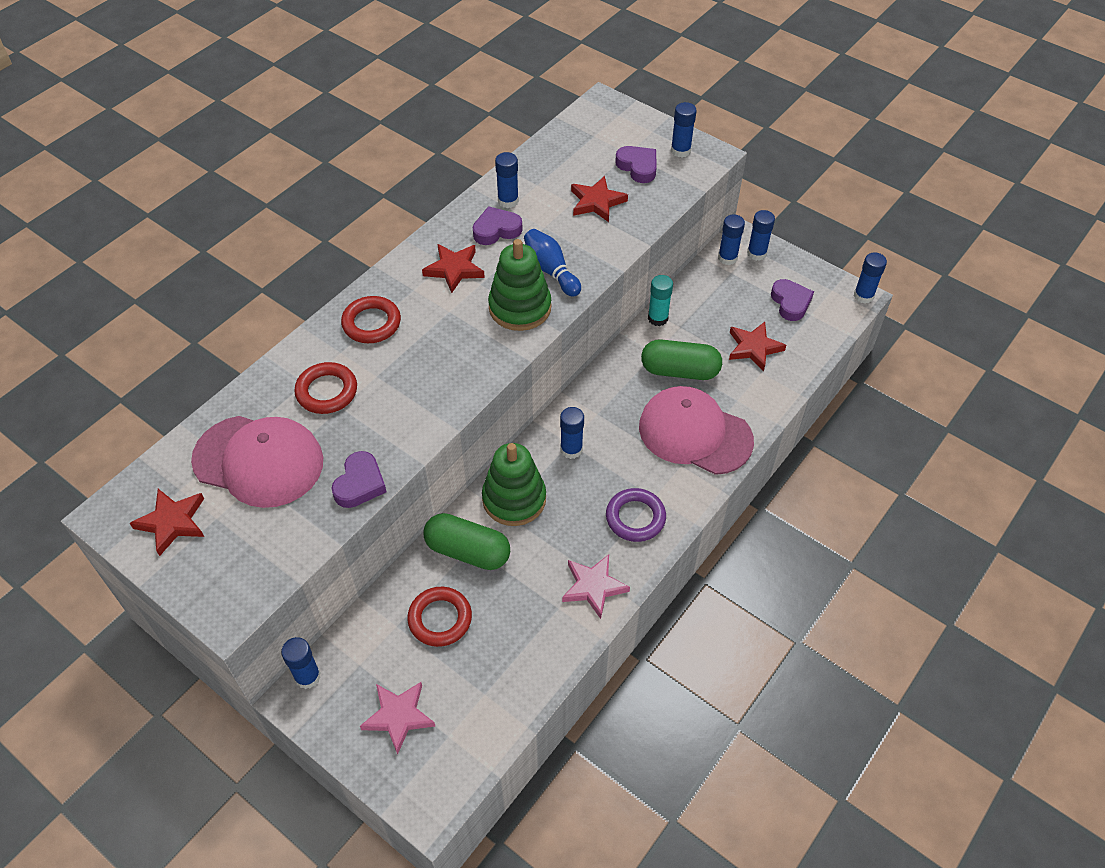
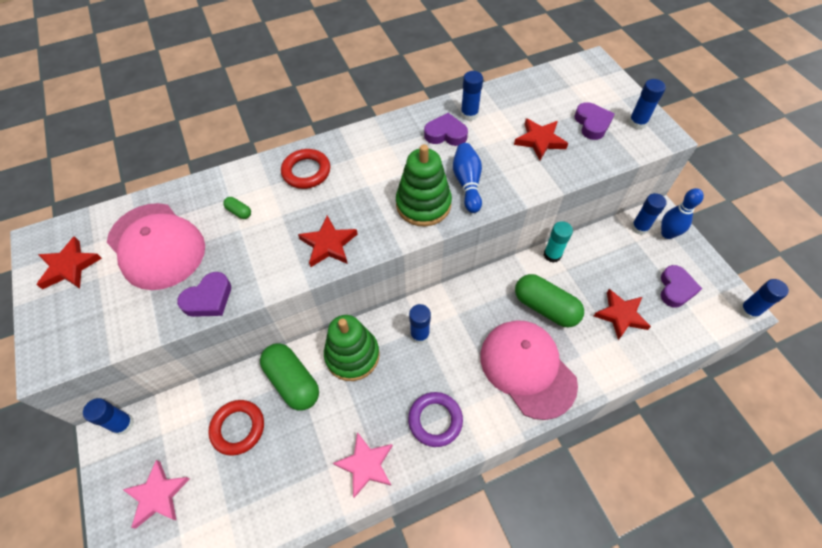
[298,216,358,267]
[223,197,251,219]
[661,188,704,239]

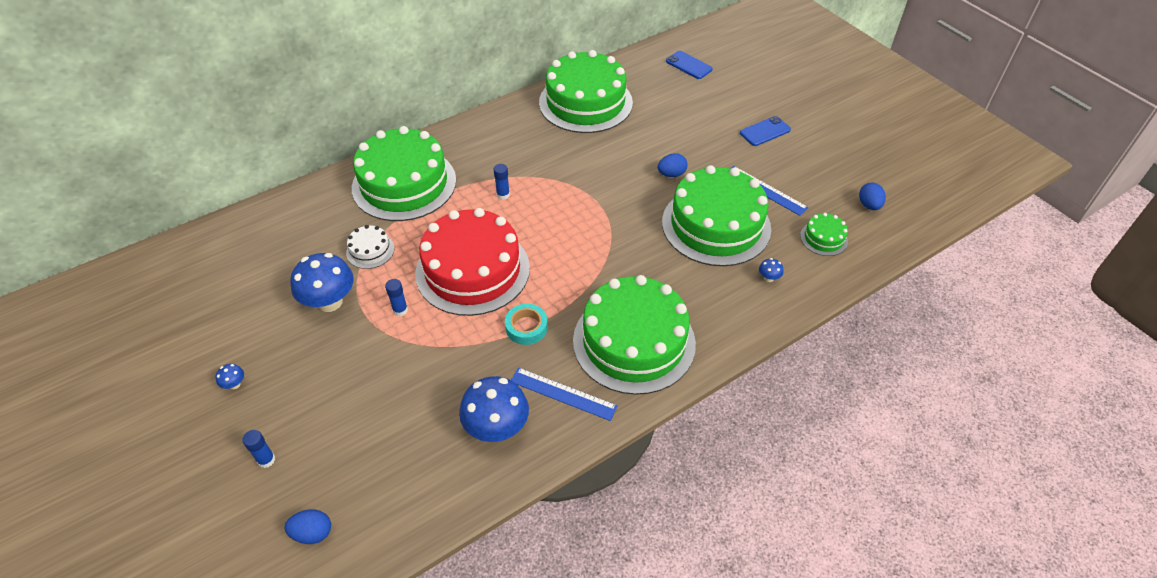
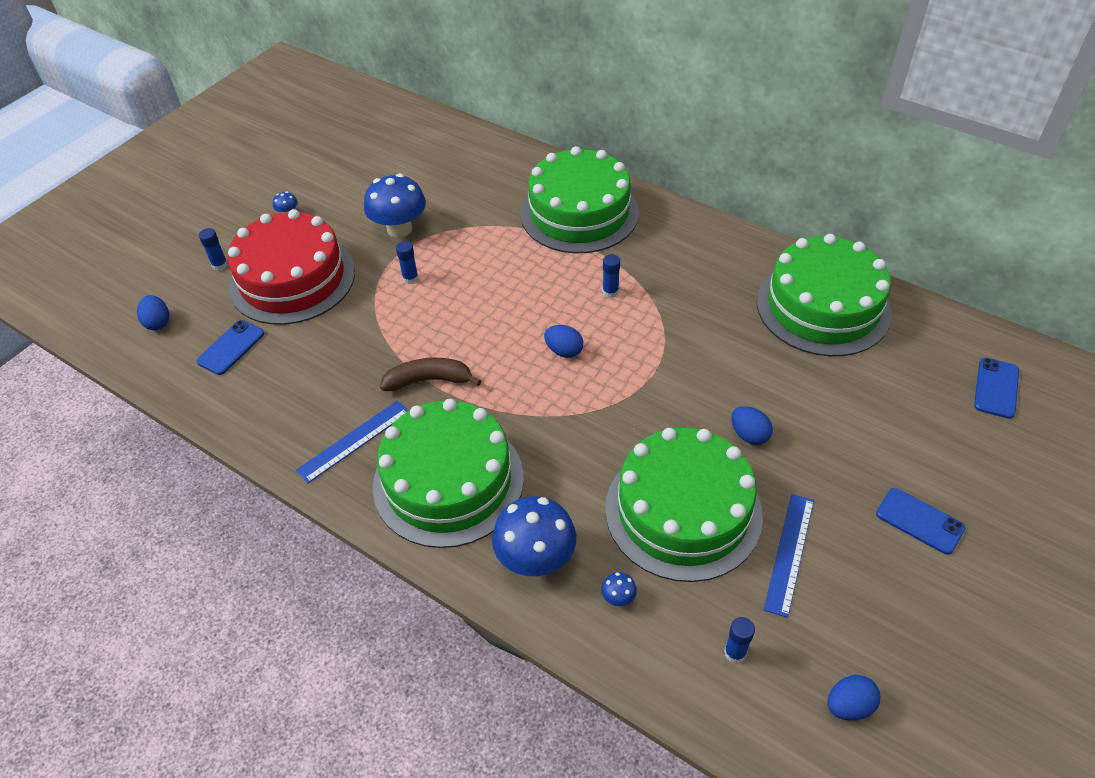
[346,225,394,269] (first image)
[197,320,264,375]
[544,325,583,358]
[228,209,355,325]
[492,496,576,576]
[380,358,481,391]
[724,617,755,664]
[296,400,408,483]

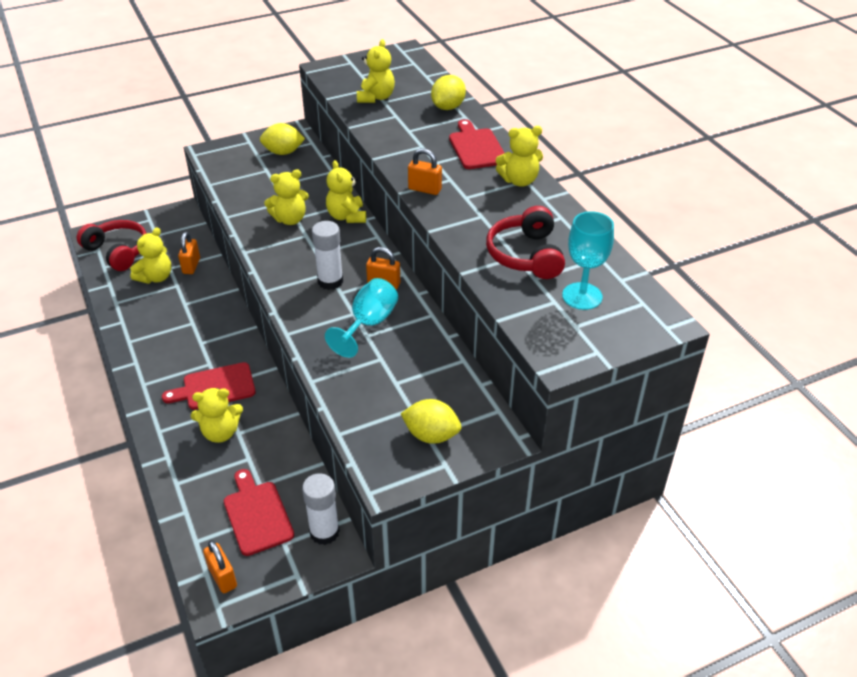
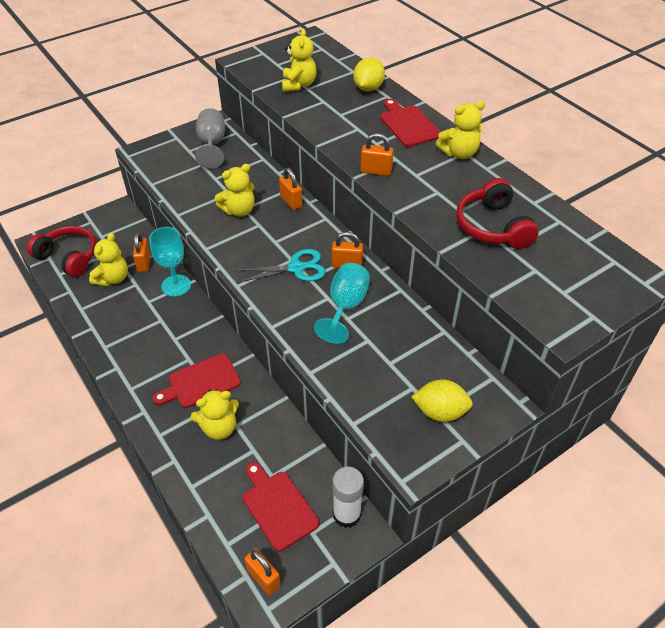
[149,227,191,297]
[195,108,225,169]
[236,249,326,283]
[279,168,303,210]

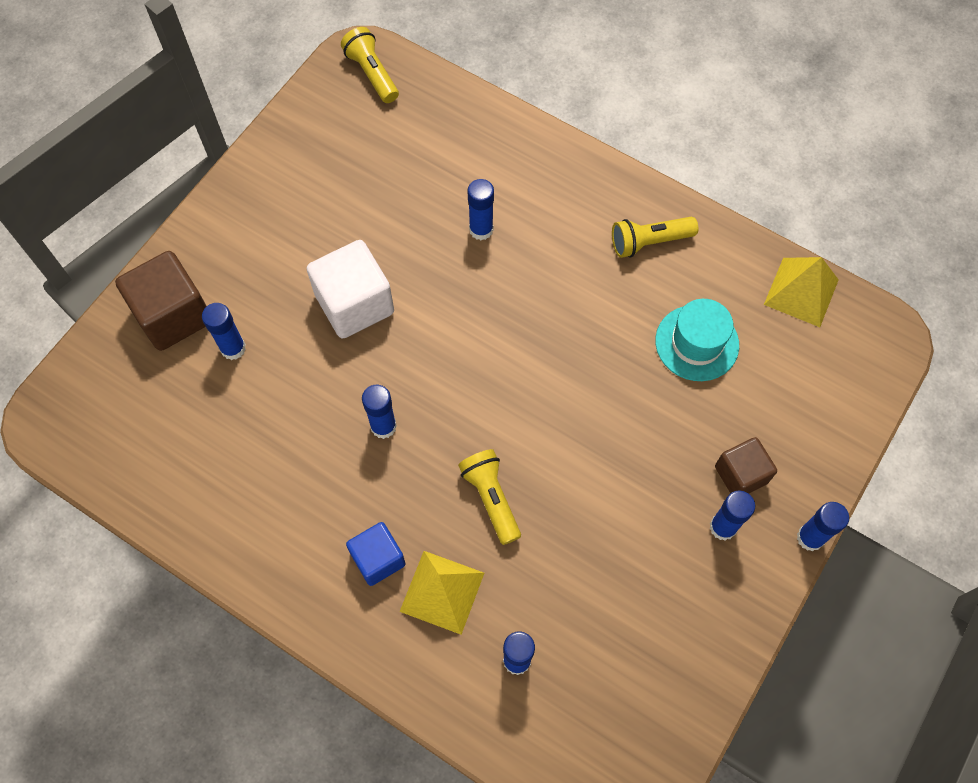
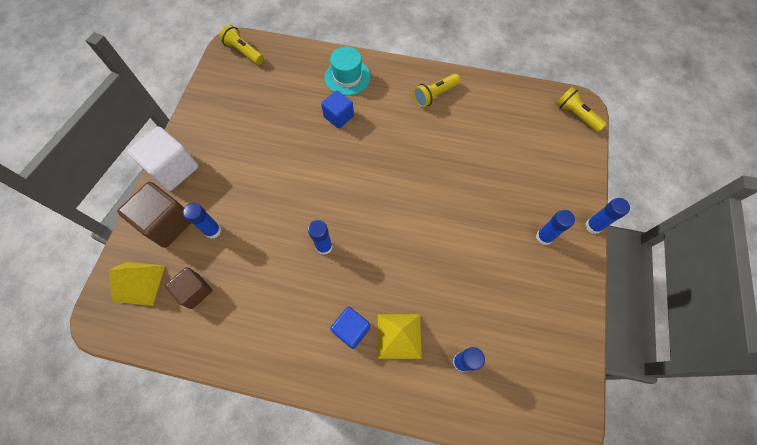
[127,126,198,191]
[556,87,607,132]
[325,47,371,96]
[165,267,212,309]
[109,262,165,306]
[321,90,354,129]

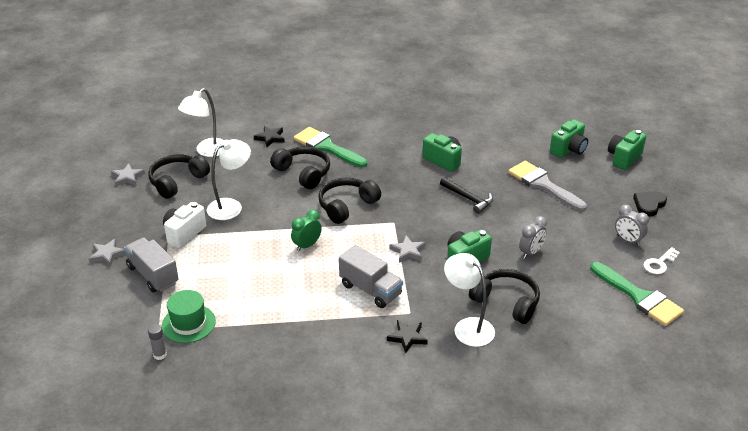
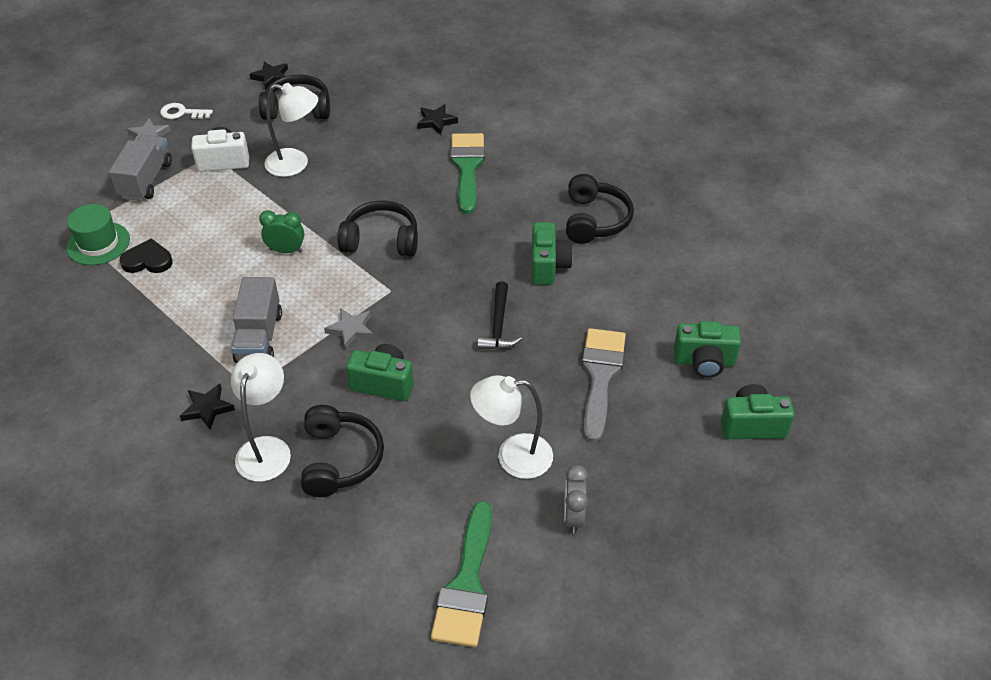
[148,324,167,360] (first image)
[519,216,547,259] (first image)
[470,375,553,479]
[566,174,634,244]
[120,238,173,273]
[160,103,213,119]
[250,61,288,90]

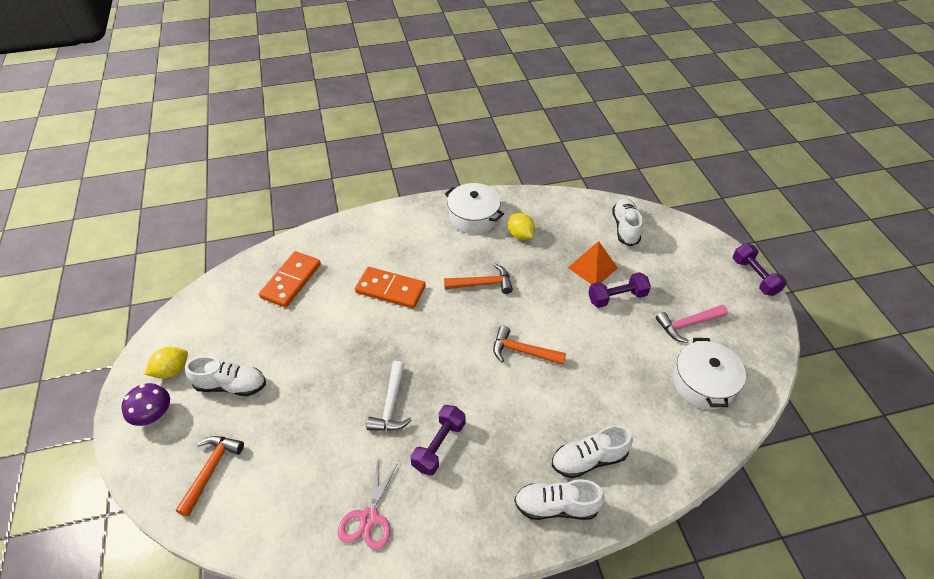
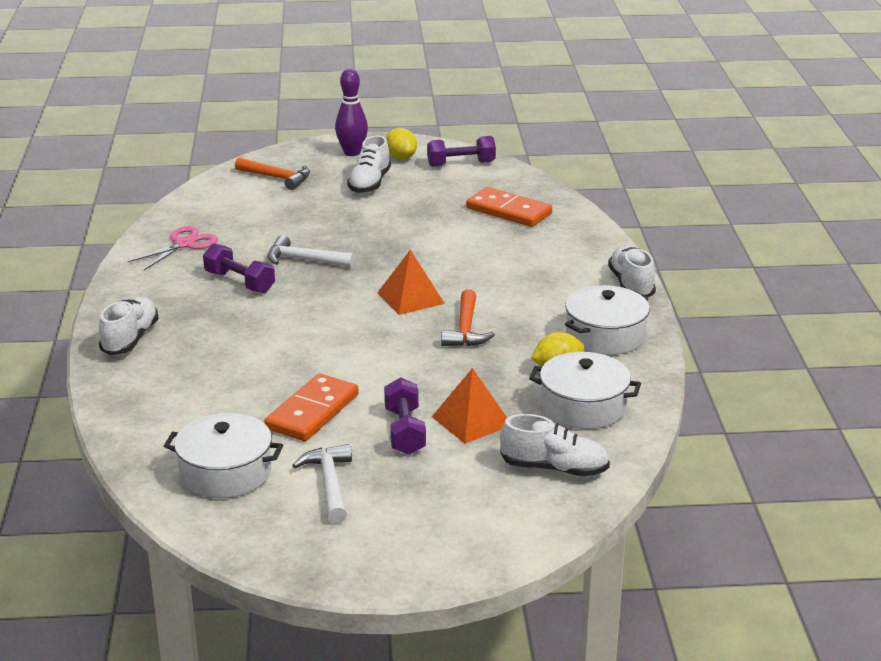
[493,326,566,365] (first image)
[377,250,445,315]
[529,352,641,429]
[264,373,359,441]
[608,246,656,297]
[427,136,496,167]
[335,69,368,156]
[292,444,352,523]
[128,226,218,270]

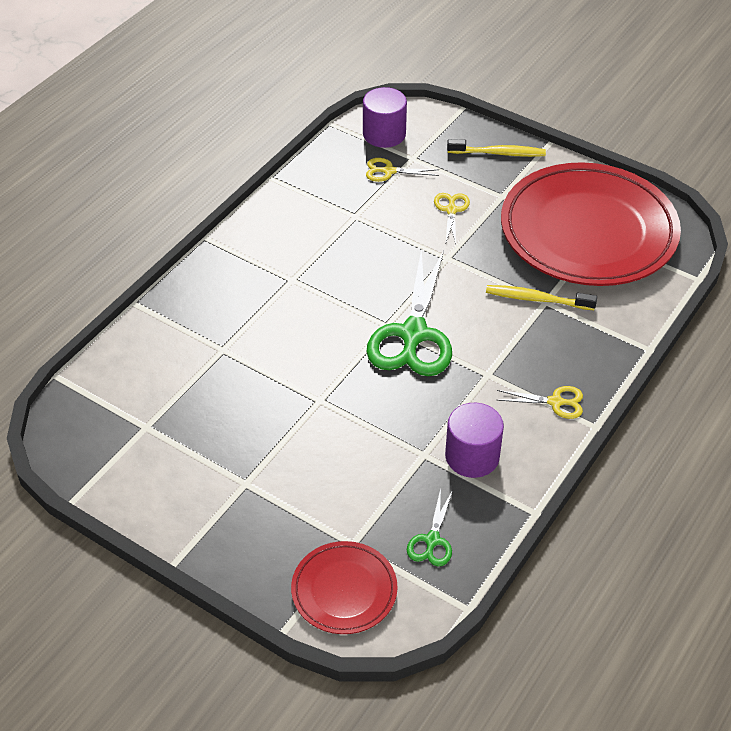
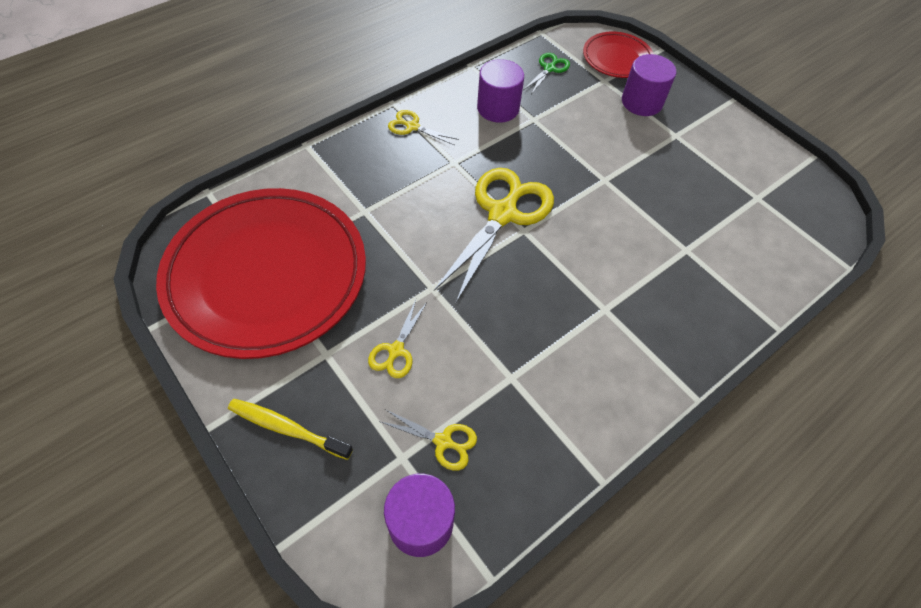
[486,285,597,310] (first image)
[622,54,676,116]
[434,168,554,303]

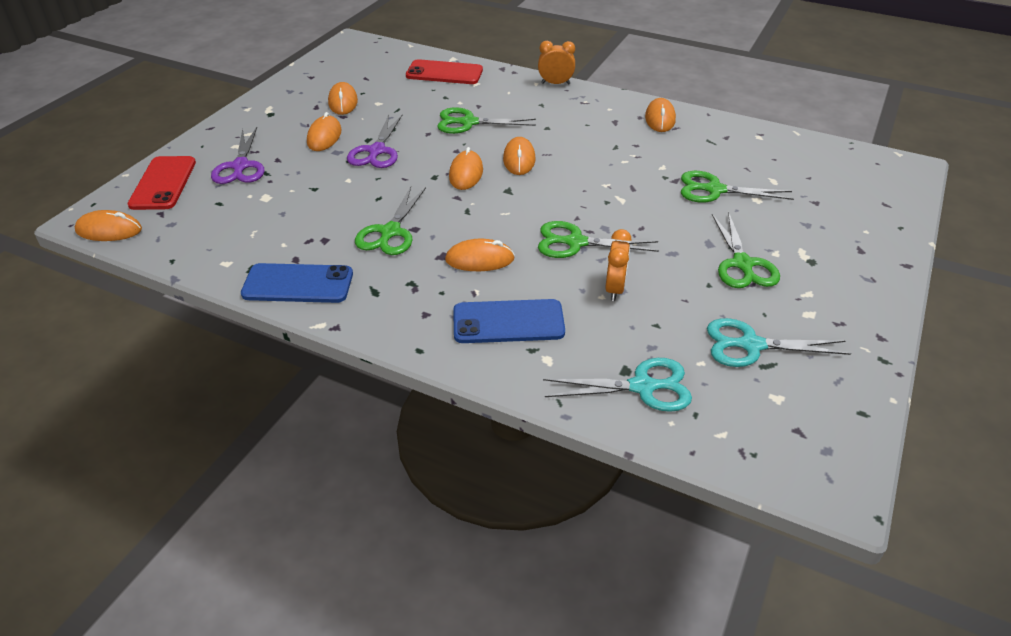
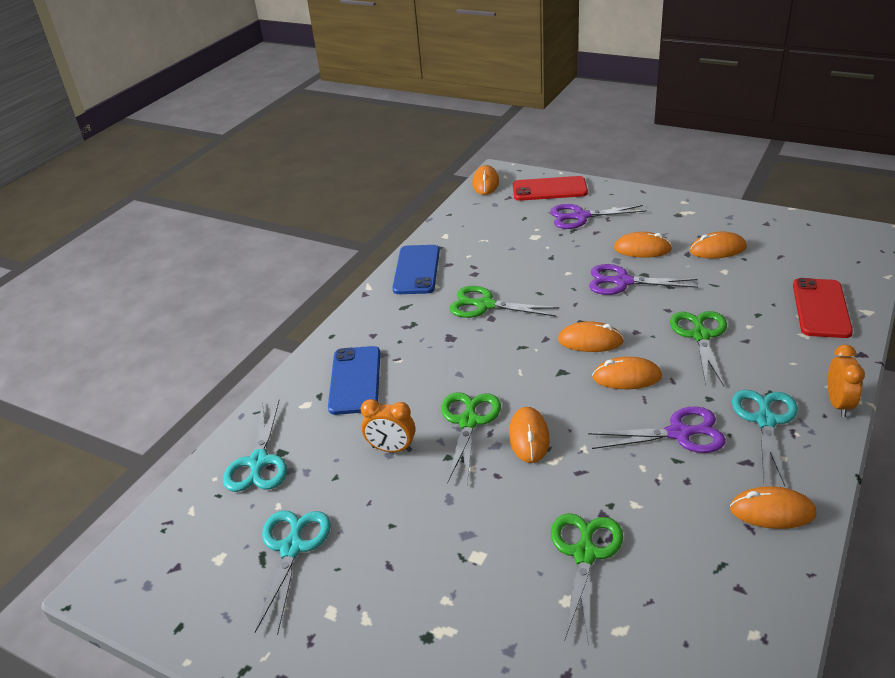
[712,211,780,288] (first image)
[588,407,726,453]
[732,390,798,486]
[509,407,550,463]

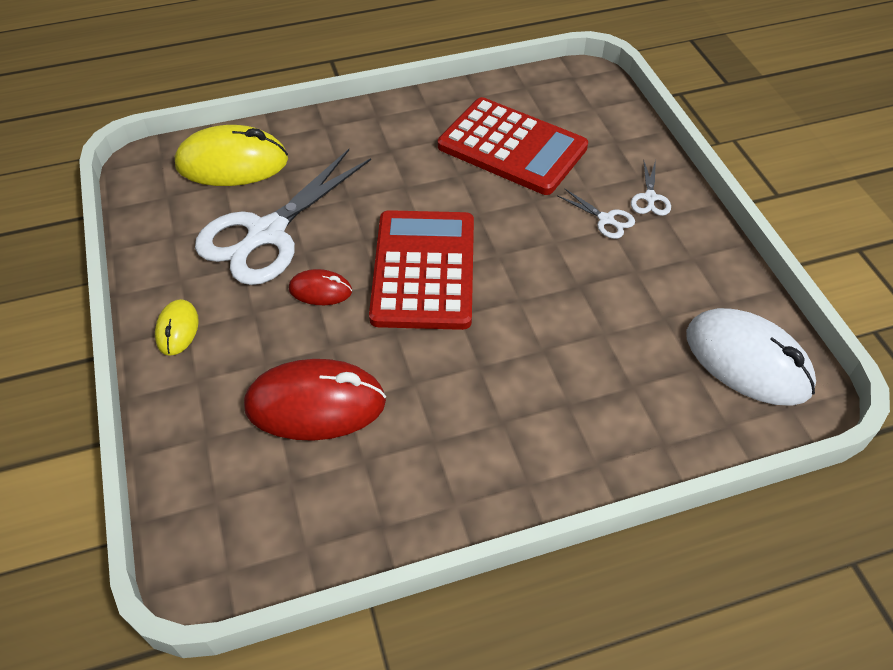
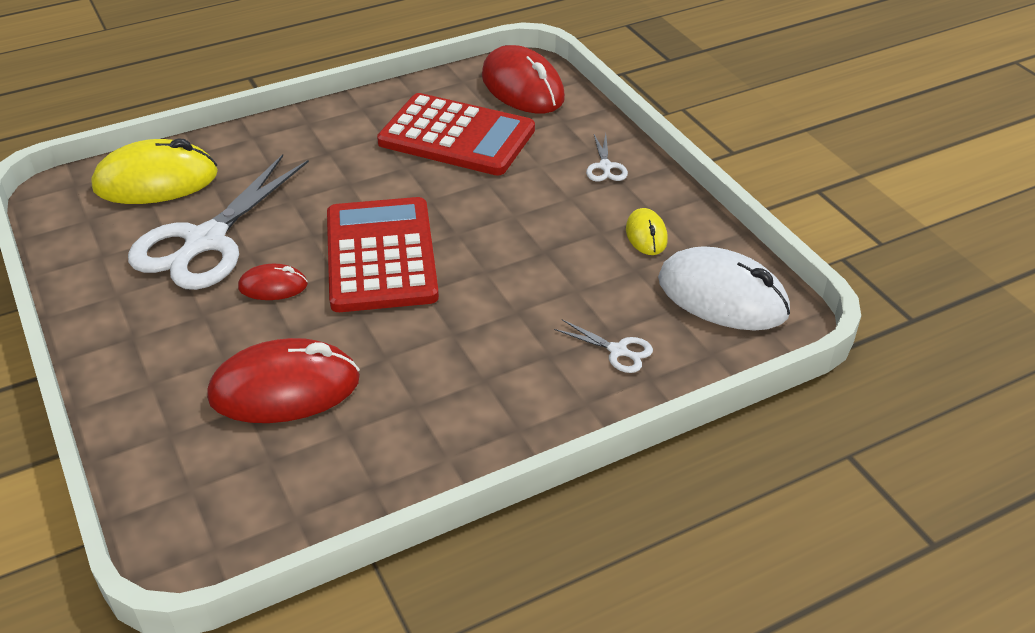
[482,45,565,113]
[626,208,668,255]
[554,319,653,373]

